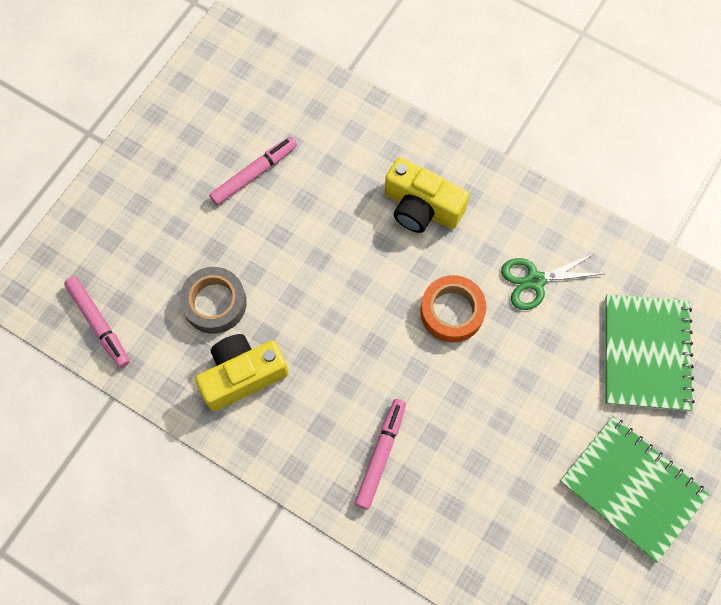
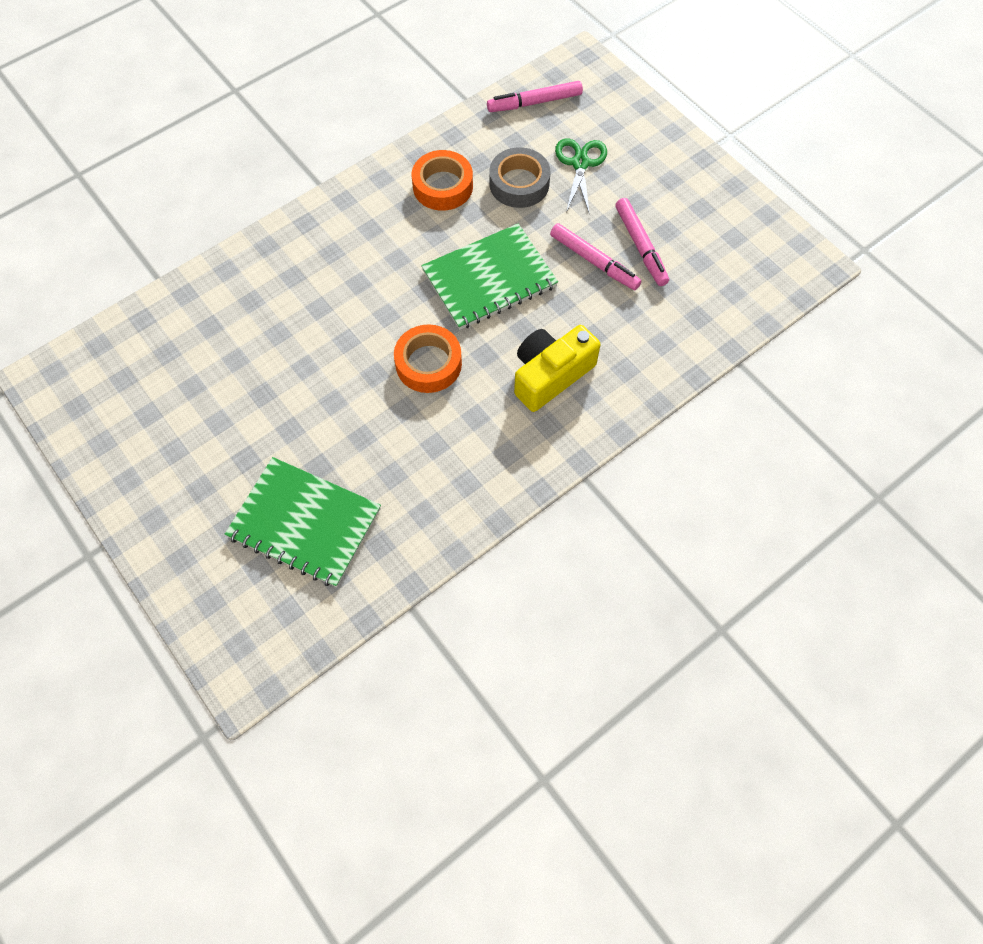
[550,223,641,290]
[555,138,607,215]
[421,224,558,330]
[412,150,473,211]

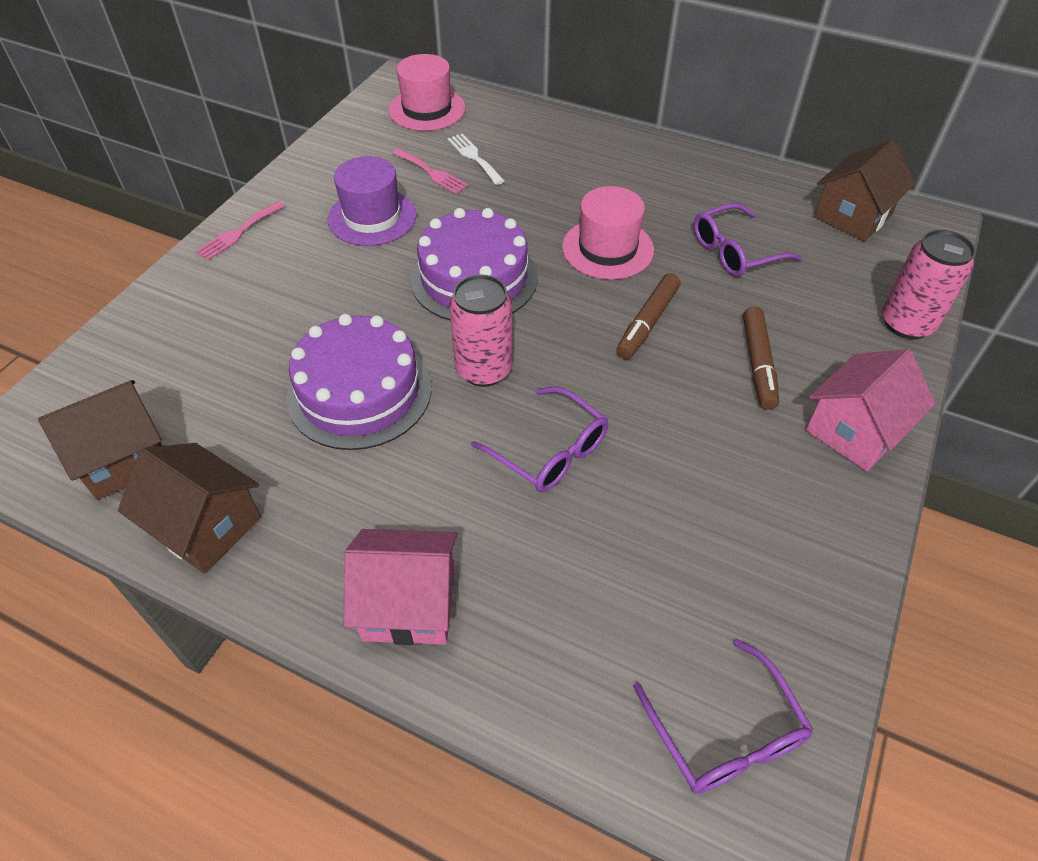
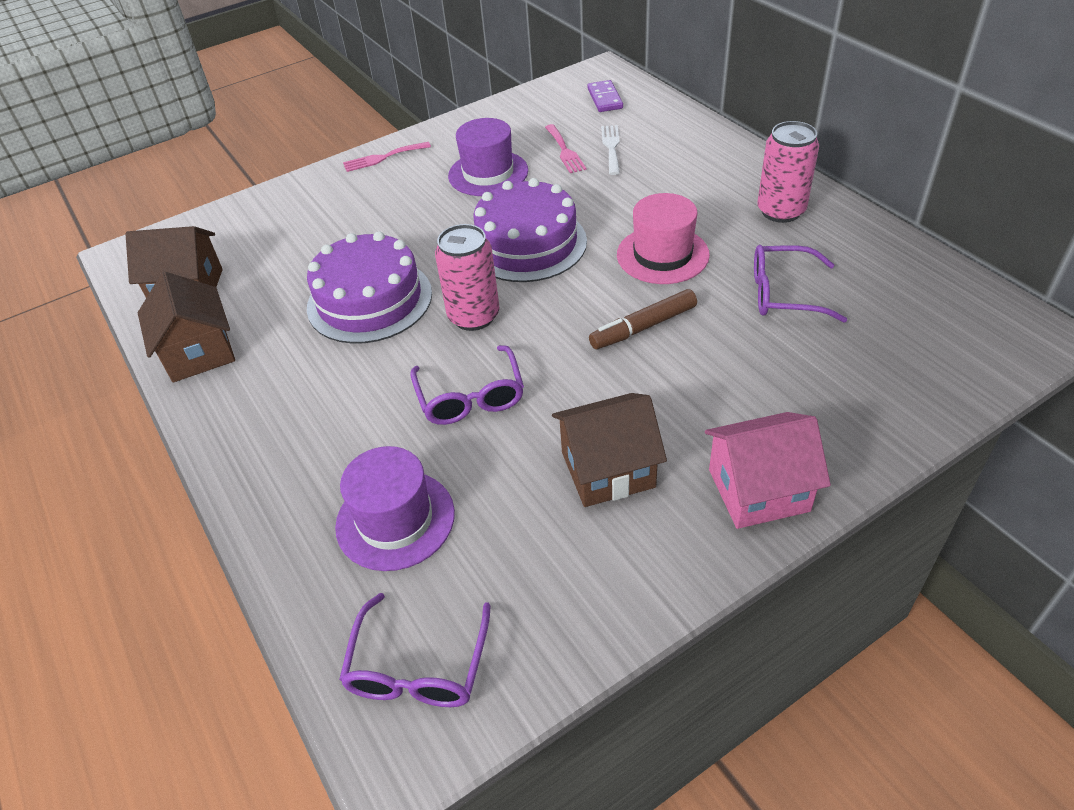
[344,529,458,645] (first image)
[743,307,779,410] (first image)
[335,446,455,571]
[552,393,667,507]
[757,121,819,223]
[587,80,623,112]

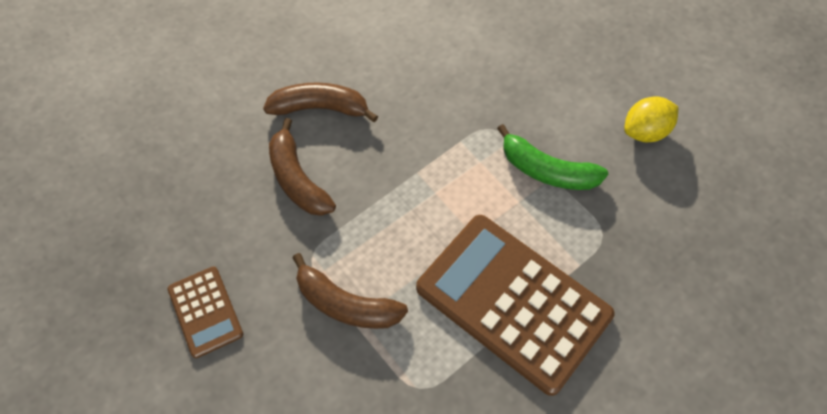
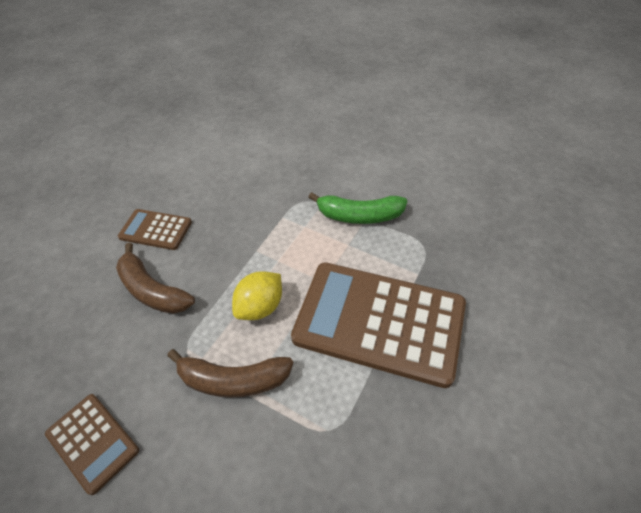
[232,271,282,320]
[118,209,192,250]

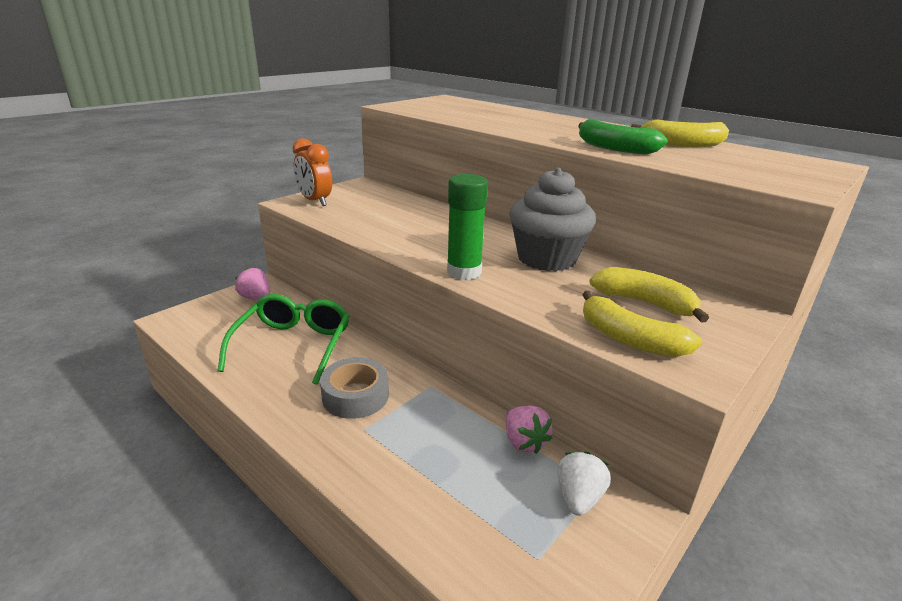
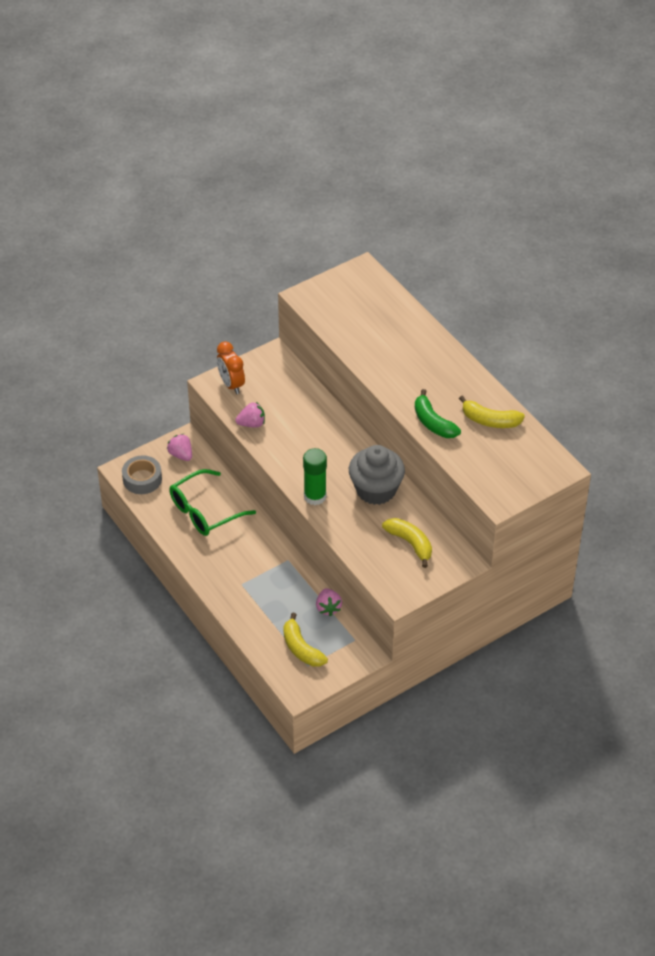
[557,451,611,516] (first image)
[235,402,265,428]
[122,455,162,494]
[283,613,328,667]
[169,469,256,536]

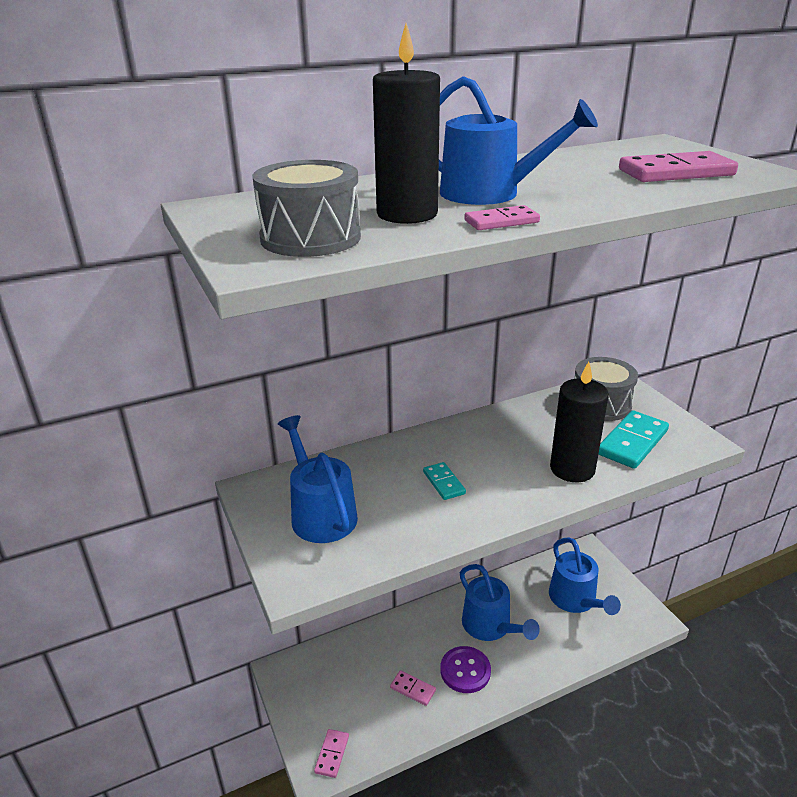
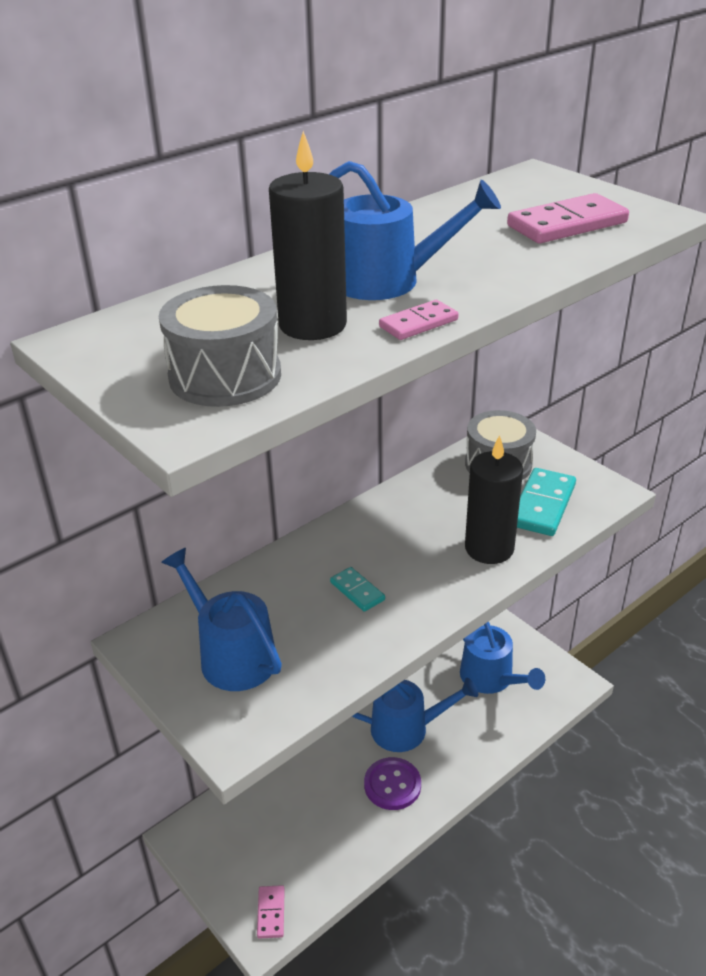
[390,670,436,706] (first image)
[352,678,478,752]

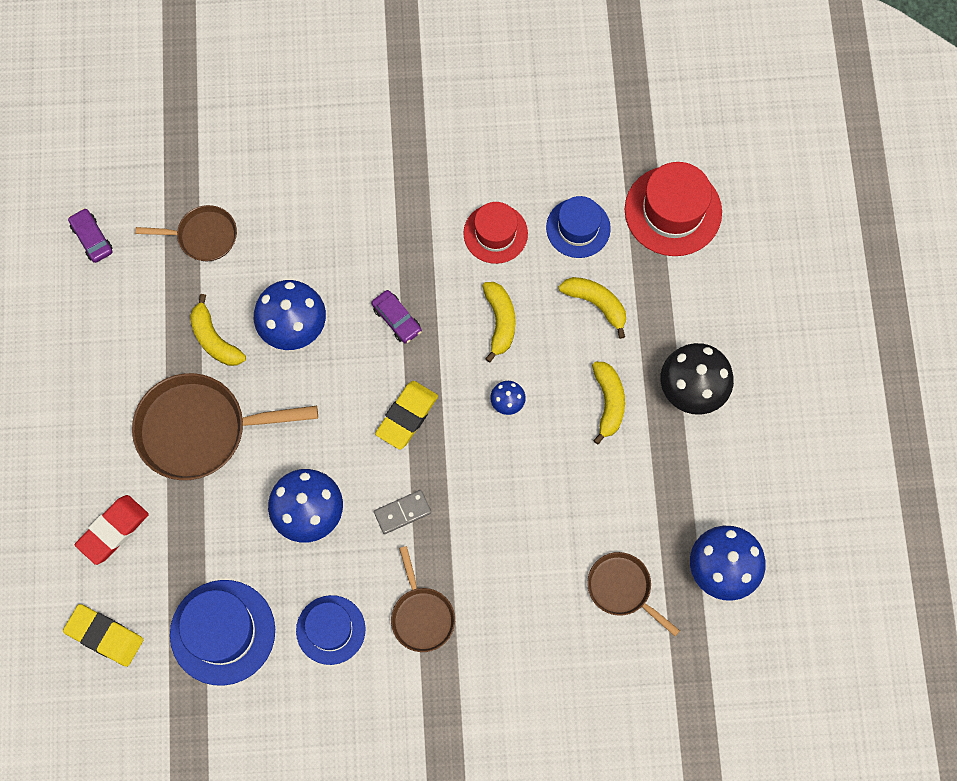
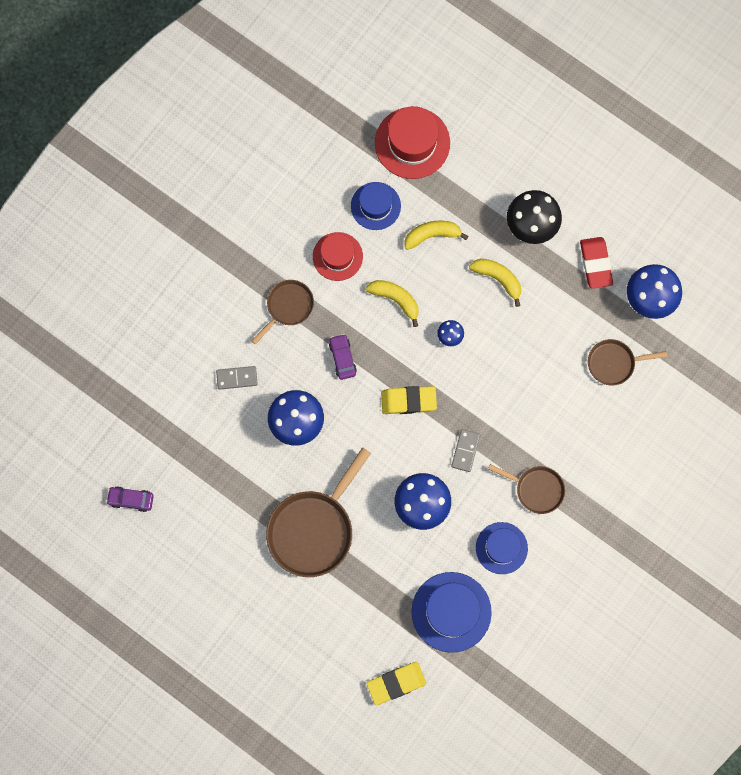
[190,294,246,366] (first image)
[216,366,258,390]
[580,237,613,289]
[252,280,314,345]
[329,334,357,380]
[381,386,437,414]

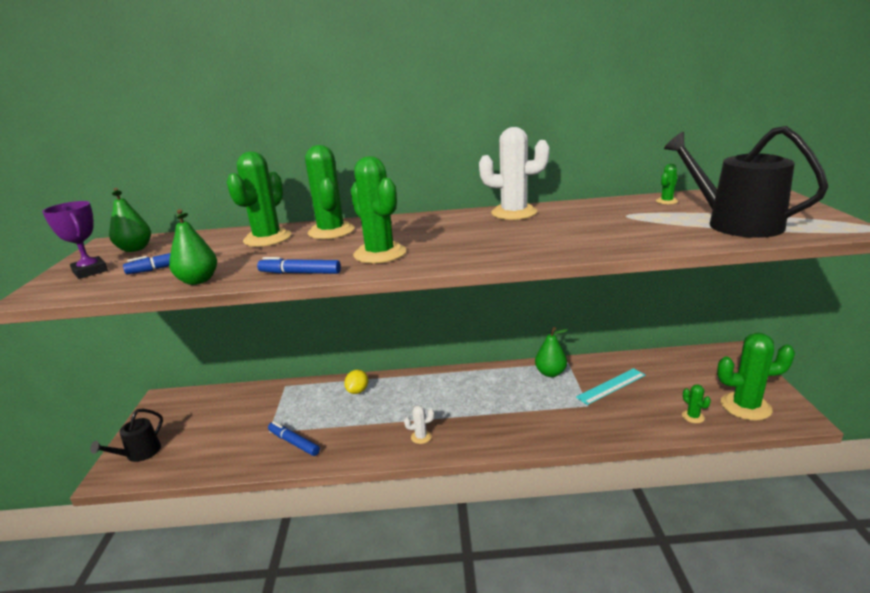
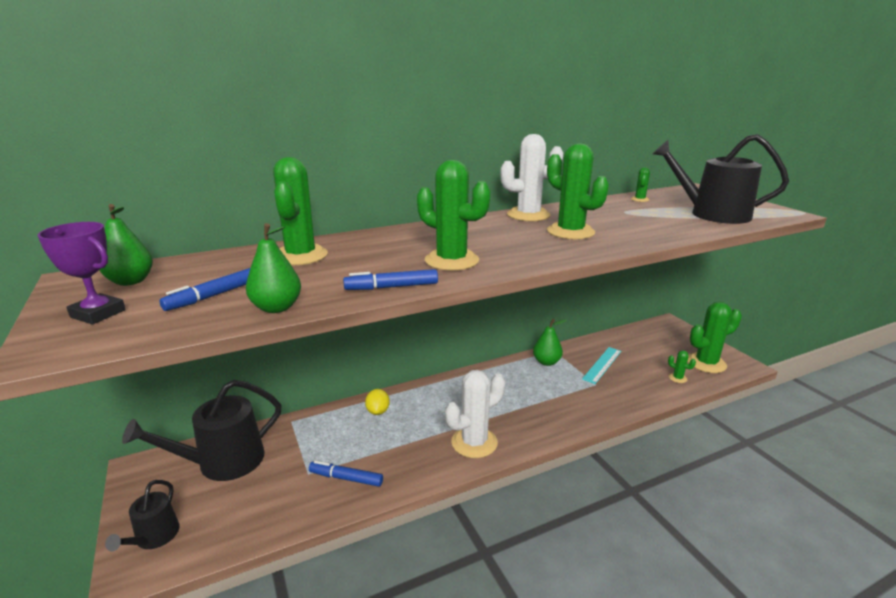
[122,380,282,481]
[547,143,609,240]
[445,370,505,458]

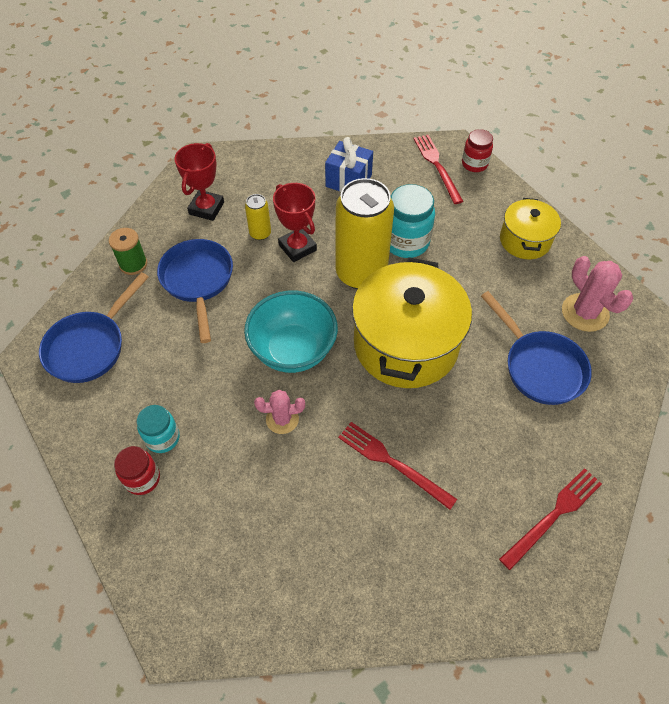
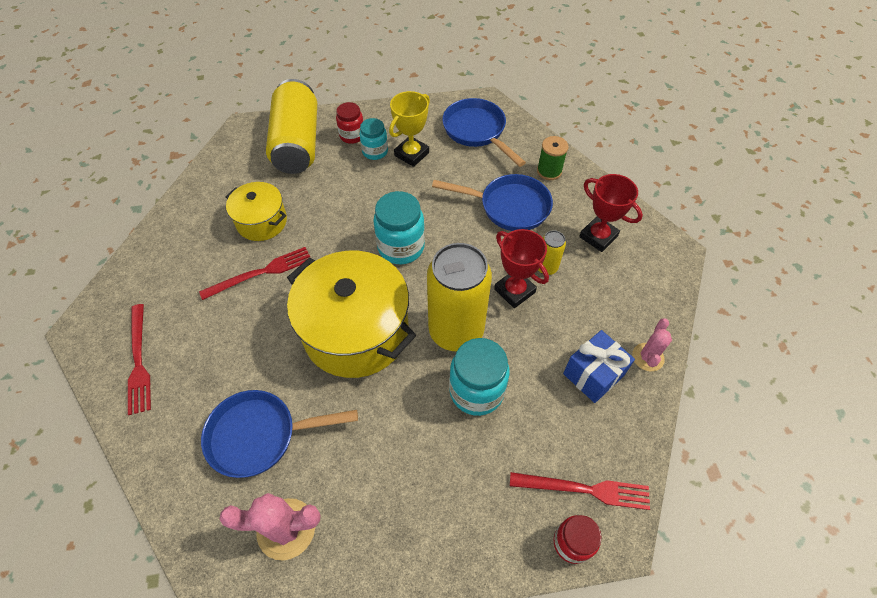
[266,79,317,174]
[389,91,430,167]
[632,318,672,371]
[225,182,287,241]
[373,191,425,264]
[494,229,549,308]

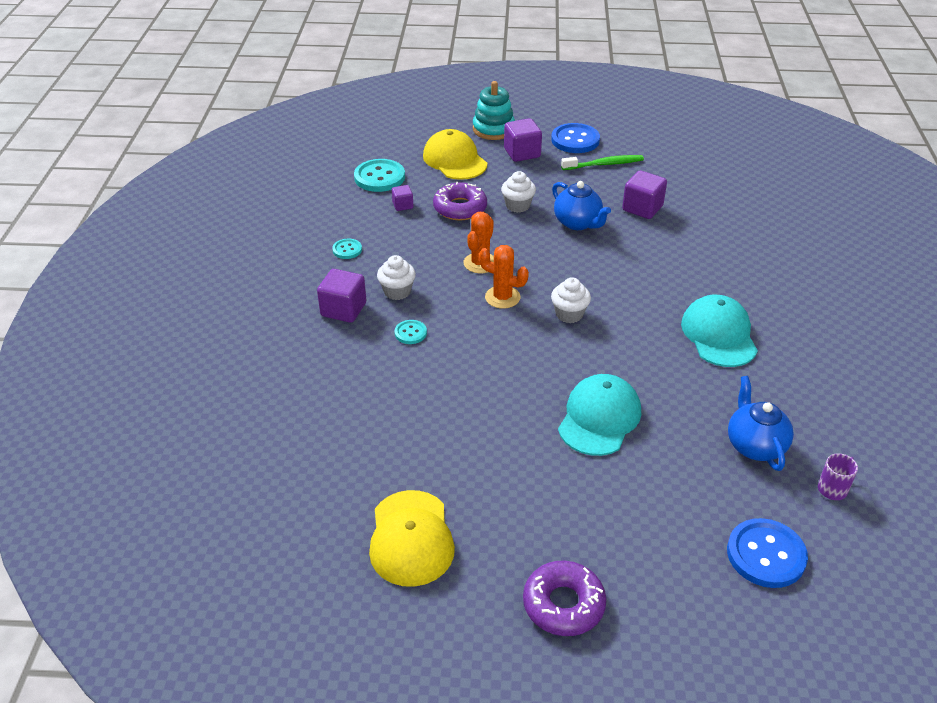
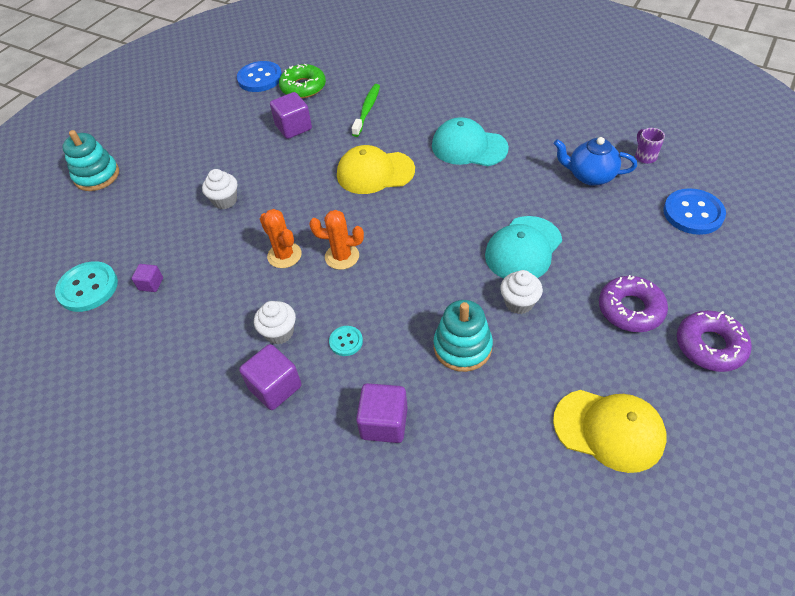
[332,239,362,259] (first image)
[552,181,611,230] (first image)
[279,64,326,98]
[434,300,493,372]
[337,145,415,194]
[599,275,668,332]
[356,383,408,443]
[237,61,282,92]
[500,270,543,314]
[352,84,380,137]
[309,210,364,270]
[485,216,562,279]

